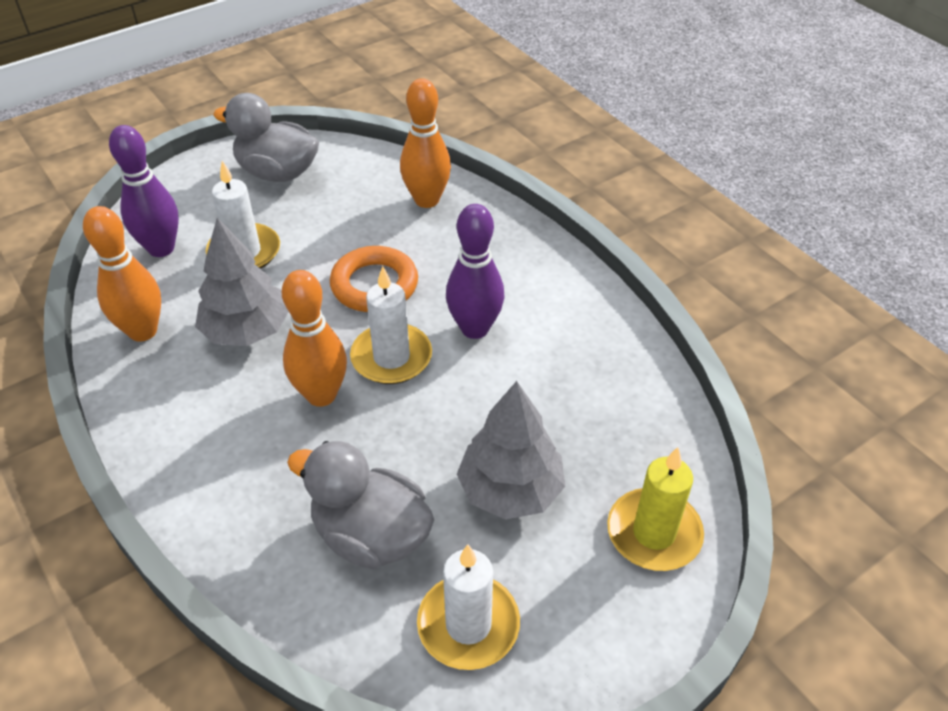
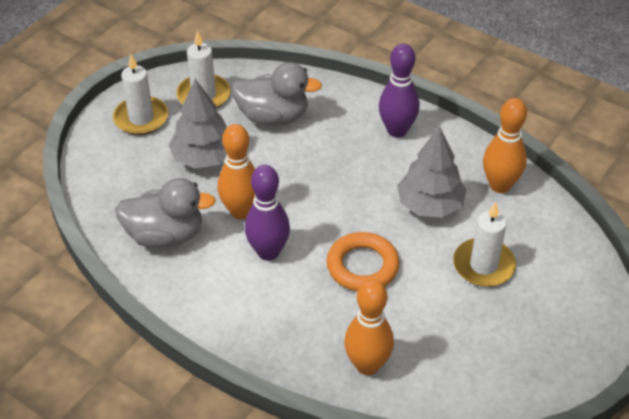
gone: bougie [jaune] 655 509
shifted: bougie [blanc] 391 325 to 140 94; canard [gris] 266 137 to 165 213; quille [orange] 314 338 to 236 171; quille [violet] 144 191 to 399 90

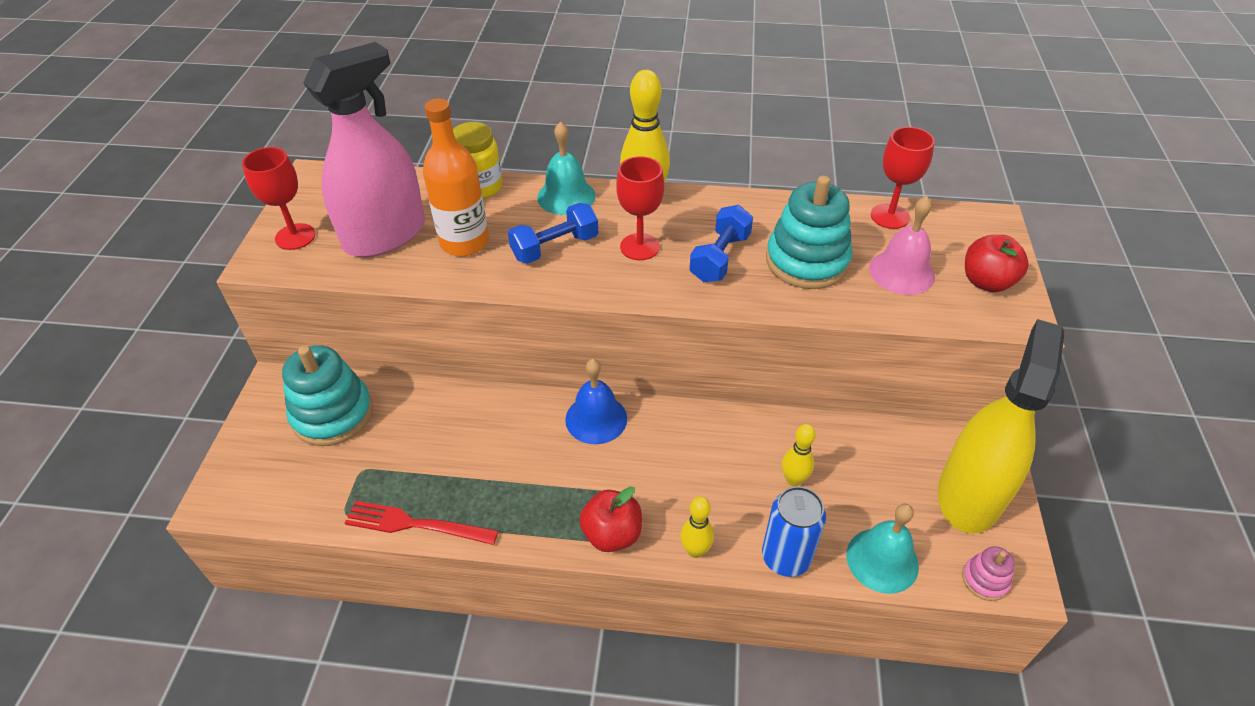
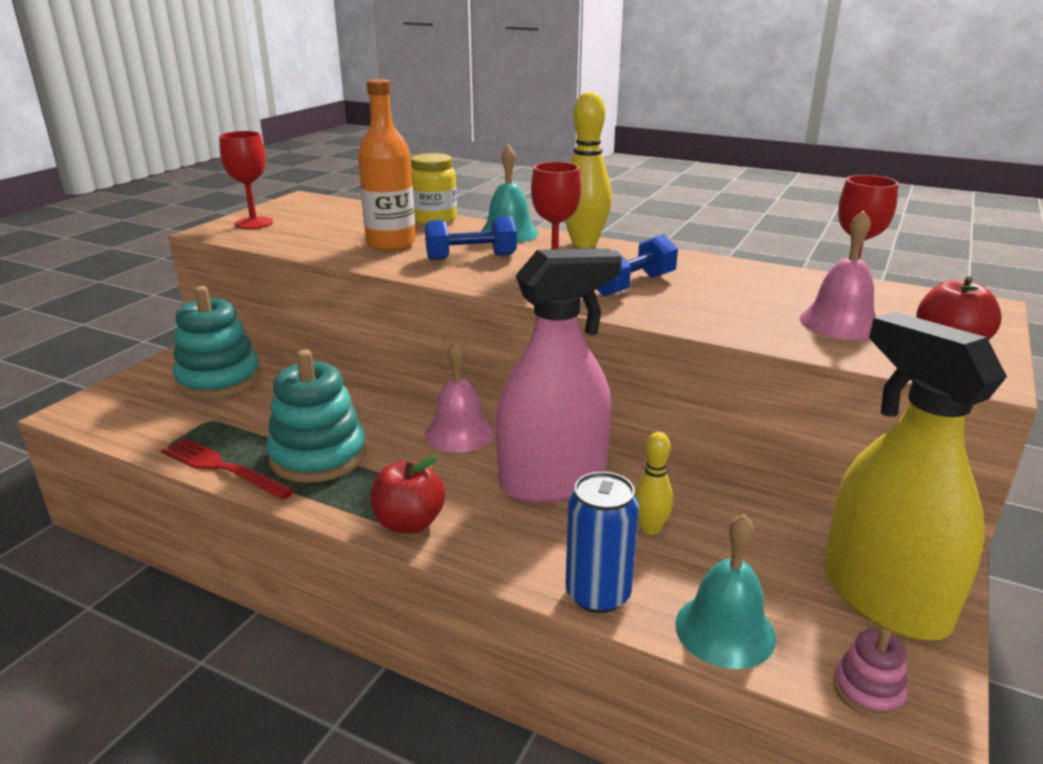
gone: quille [jaune] 697 527
shifted: jouet à empiler [turquoise] 809 232 to 316 416; vaporisateur [rose] 364 149 to 559 375
repainted: cloche [bleu] 596 401 to cloche [rose] 460 396
rotated: vaporisateur [jaune] 1001 426 = 915 476 75 degrees counterclockwise

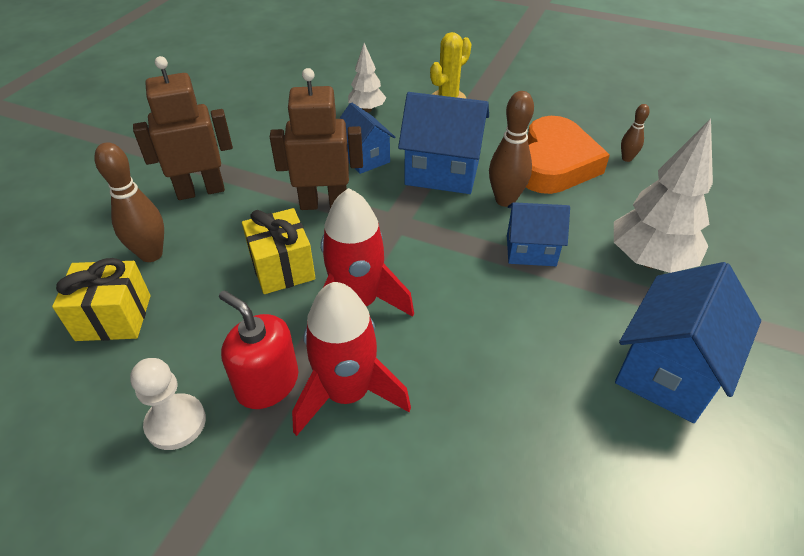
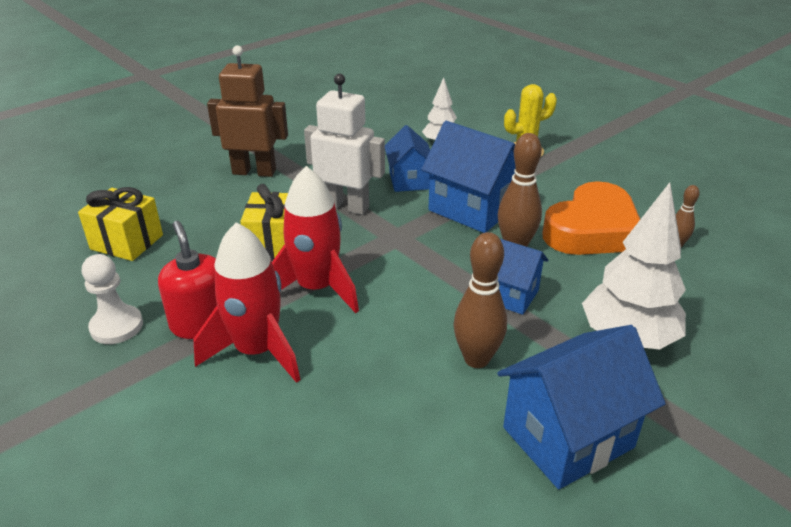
shifted: quille [marron] 129 202 to 480 300
repainted: robot [marron] 316 139 to robot [blanc] 344 144

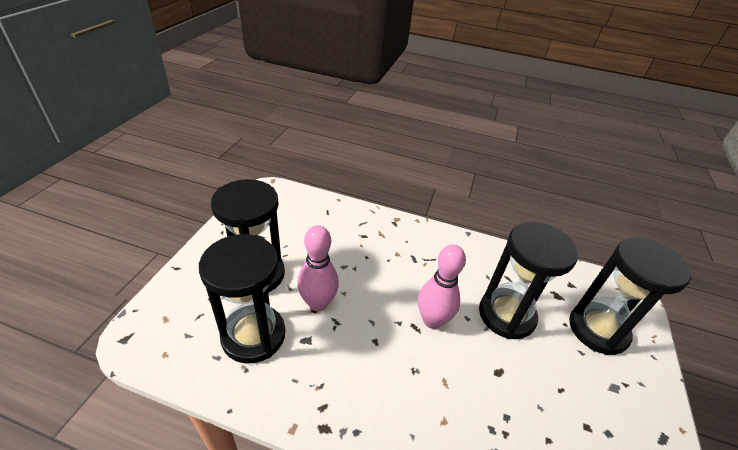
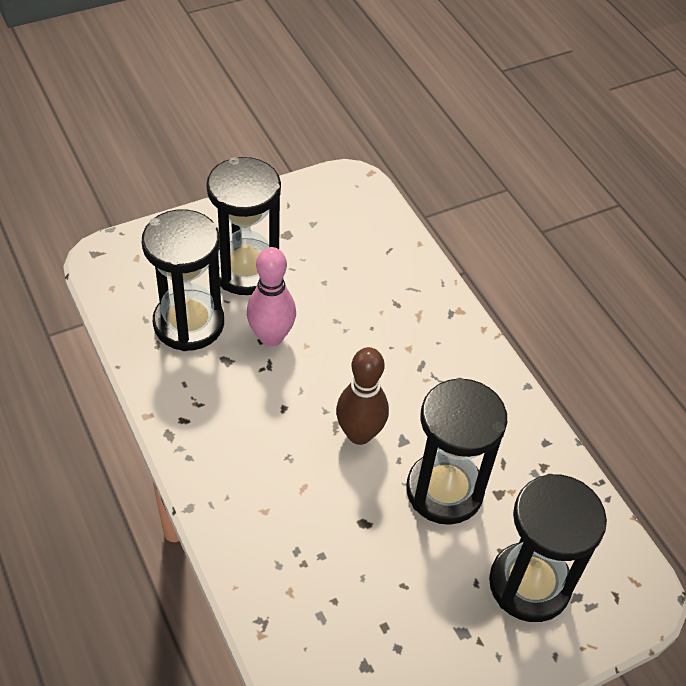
repainted: quille [rose] 442 287 to quille [marron] 362 396

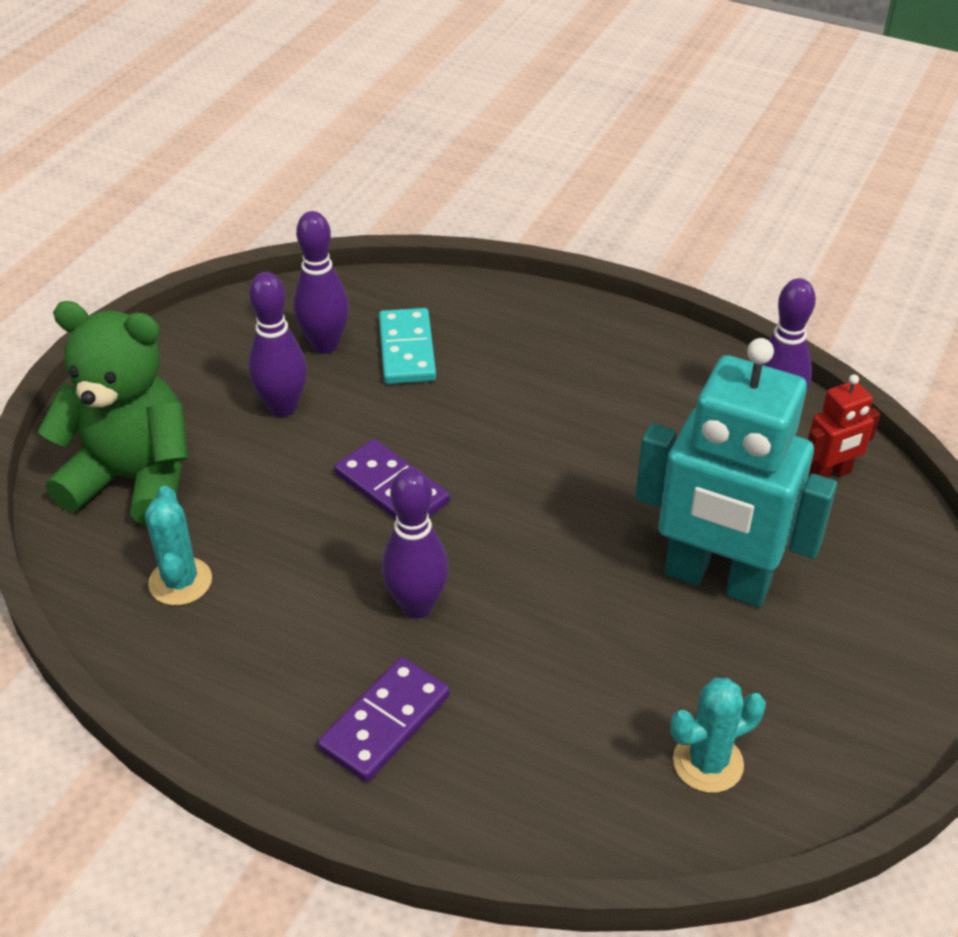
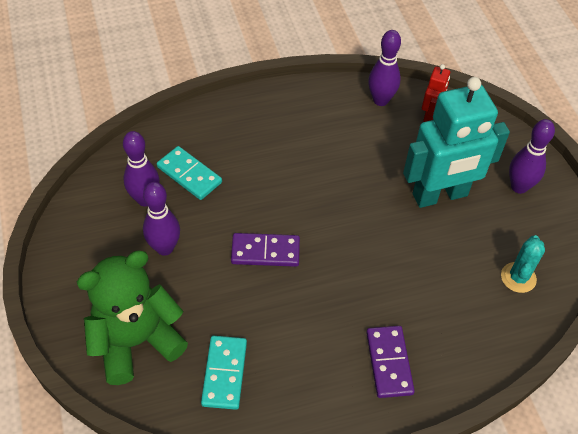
shifted: quille [violet] 415 543 to 532 156
swapped: cactus [turquoise] 178 545 to domino [turquoise] 224 373

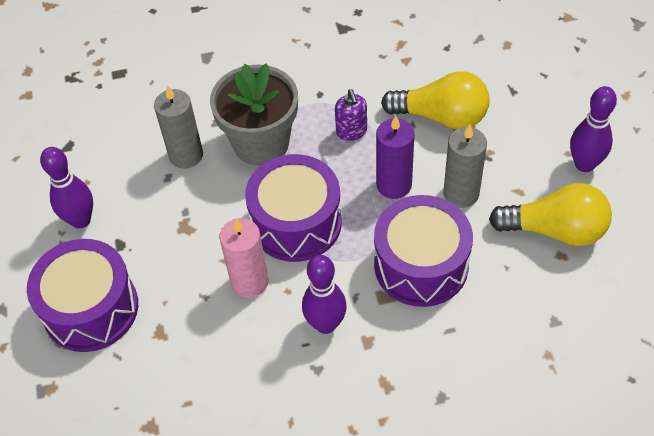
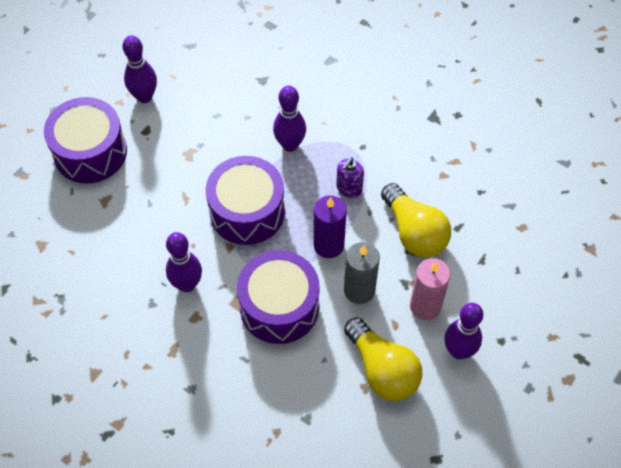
gone: bougie [gris] 178 127
shifted: bougie [rose] 244 258 to 430 289
swapped: pot de fleurs [gris] 254 115 to quille [violet] 289 119

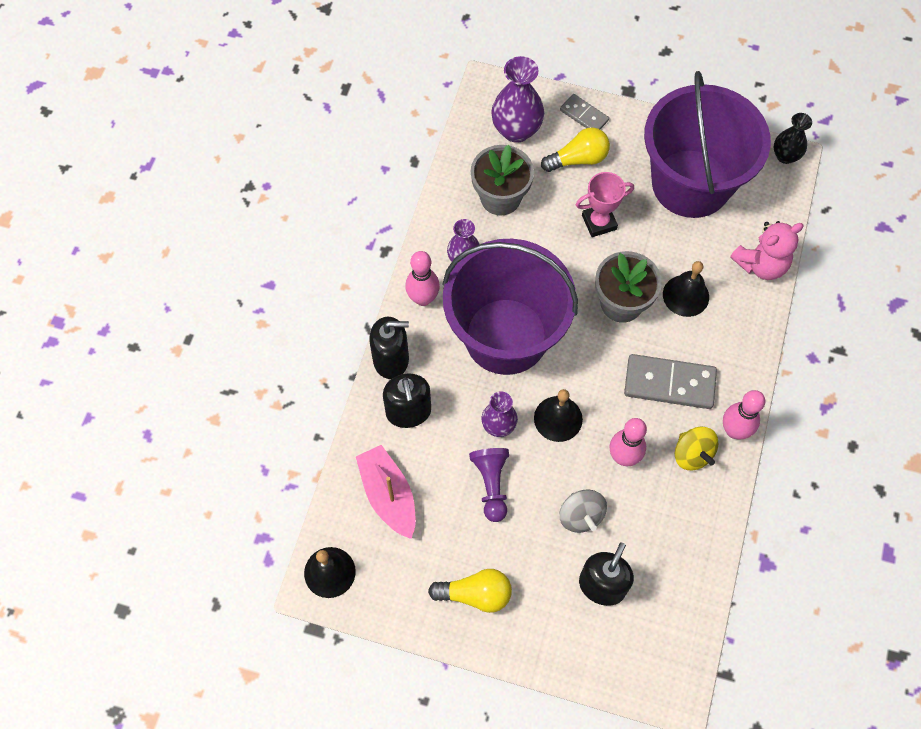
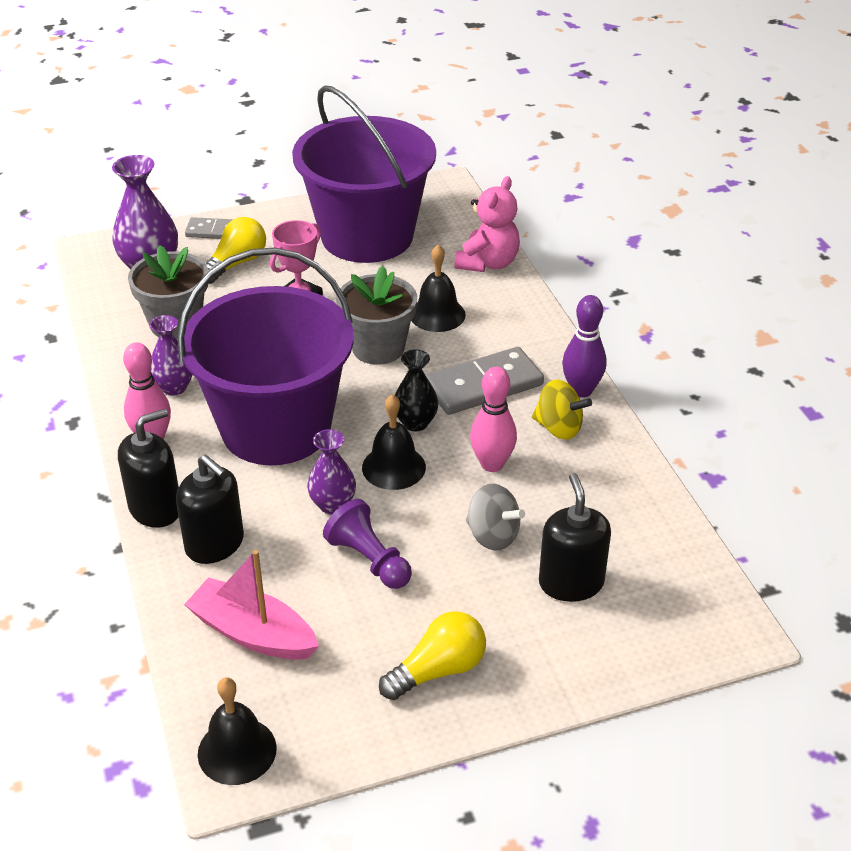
shifted: vase [noir] 793 138 to 416 390
repainted: quille [rose] 744 414 to quille [violet] 584 346

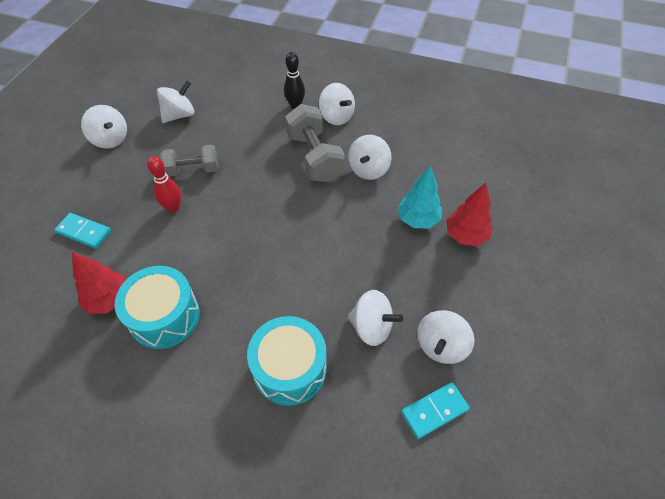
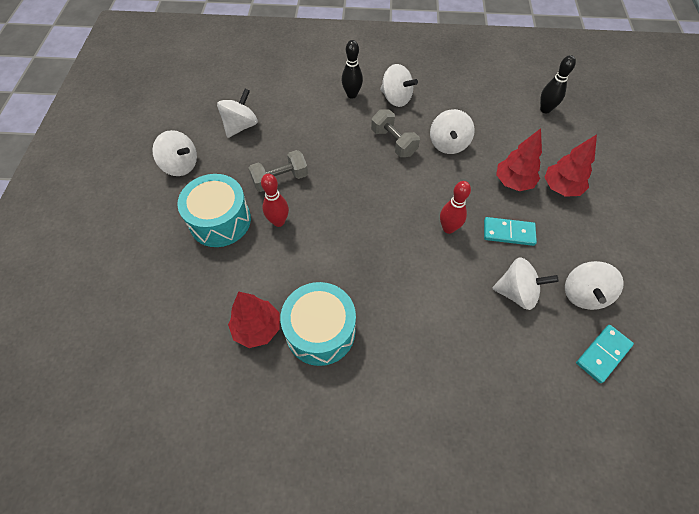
new: quille [rouge] 455 207; quille [noir] 558 84
shifted: tambour [turquoise] 287 361 to 214 210; domino [turquoise] 82 231 to 510 231
repainted: arbre [turquoise] 419 197 to arbre [rouge] 519 159
scaled: haltère [gris] 315 143 = 395 133 x0.66

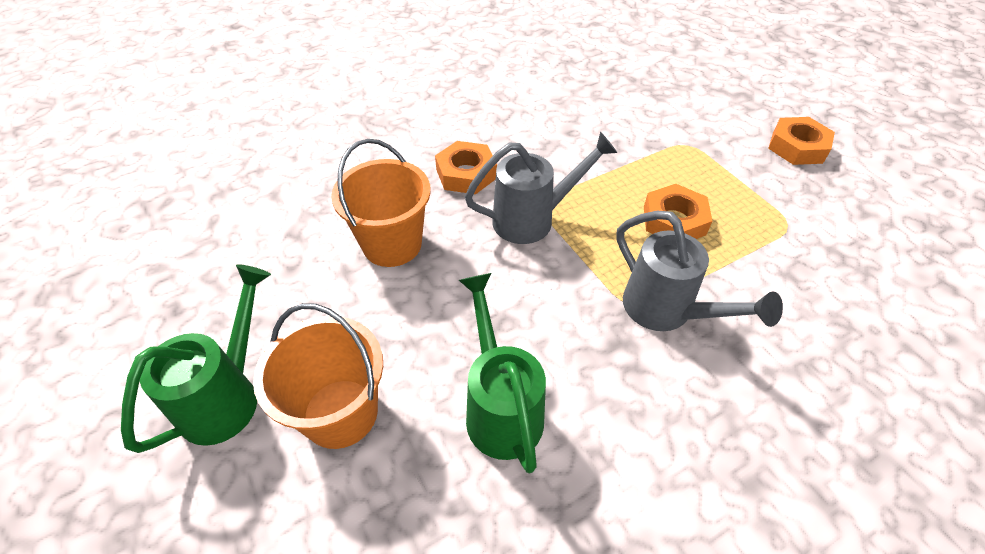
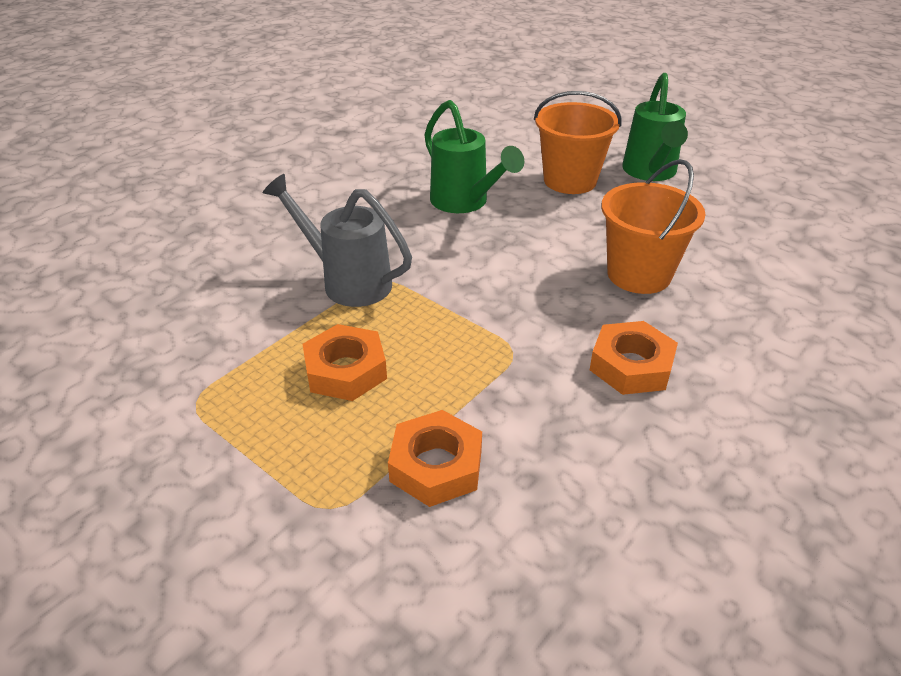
gone: arrosoir [gris] 541 188
shifted: écrou [orange] 801 141 to 435 458

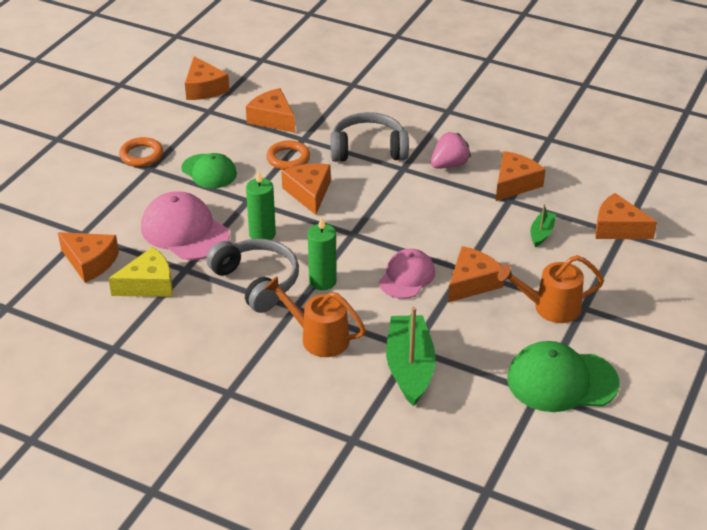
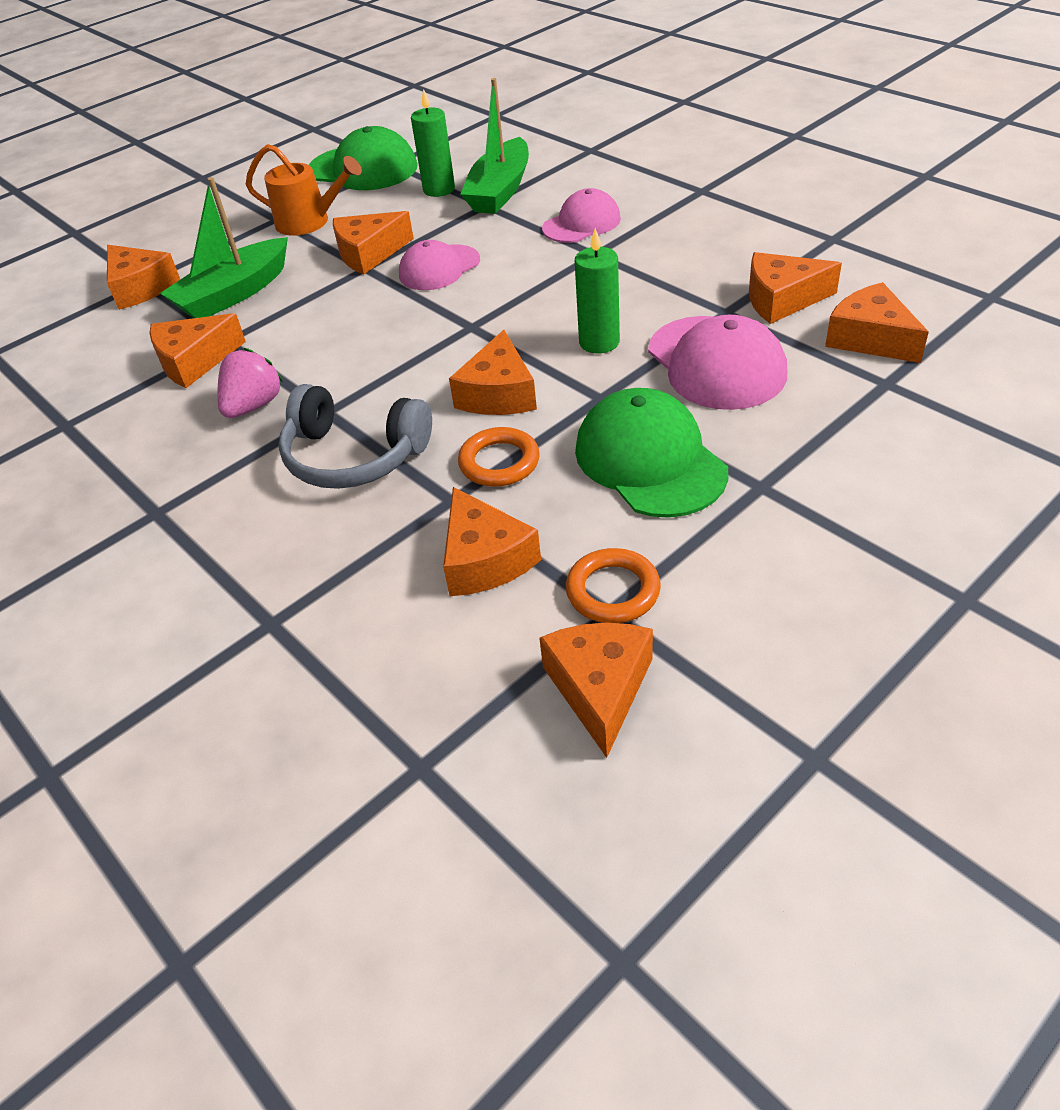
gone: casque audio [gris] 252 276
shifted: bougie [vert] 322 253 to 433 143; anneau [orange] 141 152 to 613 585
swapped: arrosoir [orange] 315 316 to casquette [rose] 581 215
repainted: fromage [jaune] 140 272 to fromage [orange] 795 288
rotated: fraise [rose] 451 150 = 250 383 135 degrees clockwise
scaled: bateau [vert] 543 225 = 224 247 x2.01; casquette [vert] 209 170 = 651 453 x1.53

